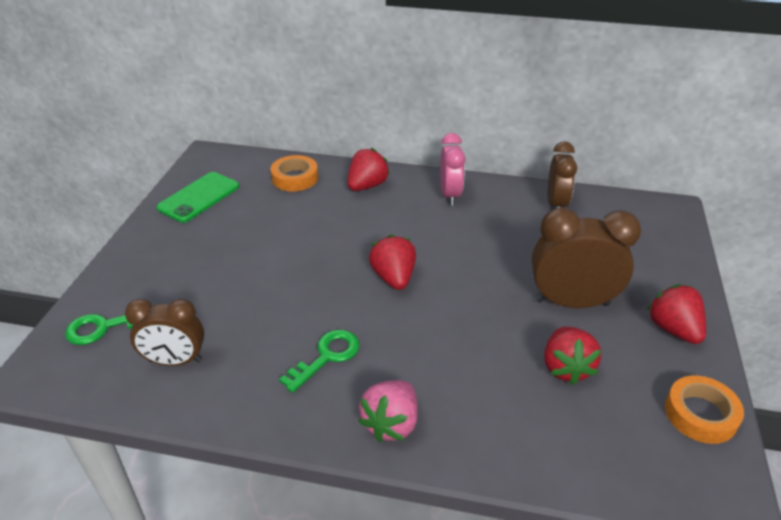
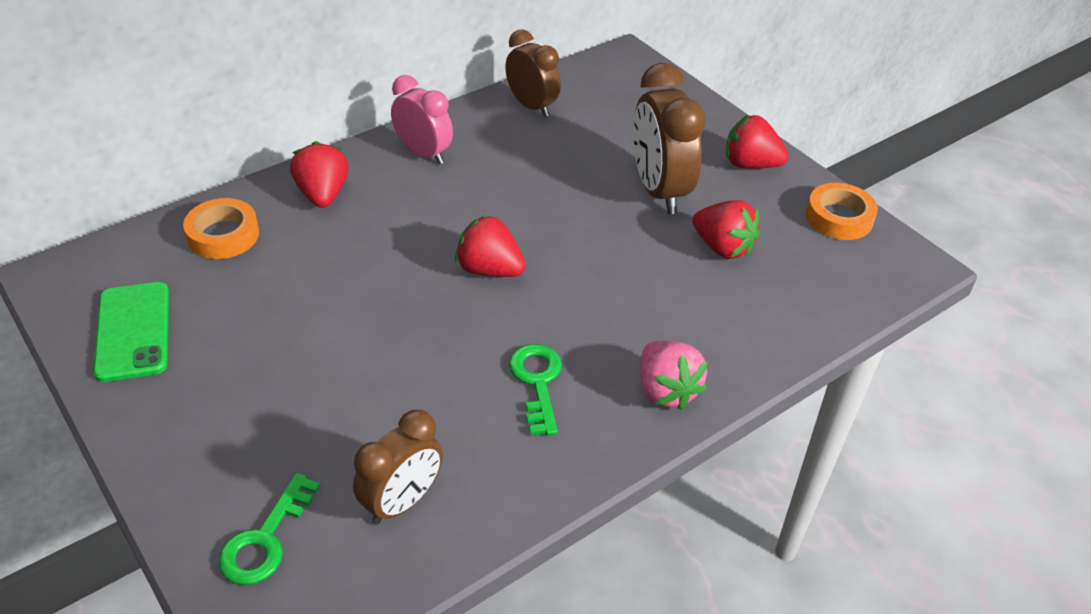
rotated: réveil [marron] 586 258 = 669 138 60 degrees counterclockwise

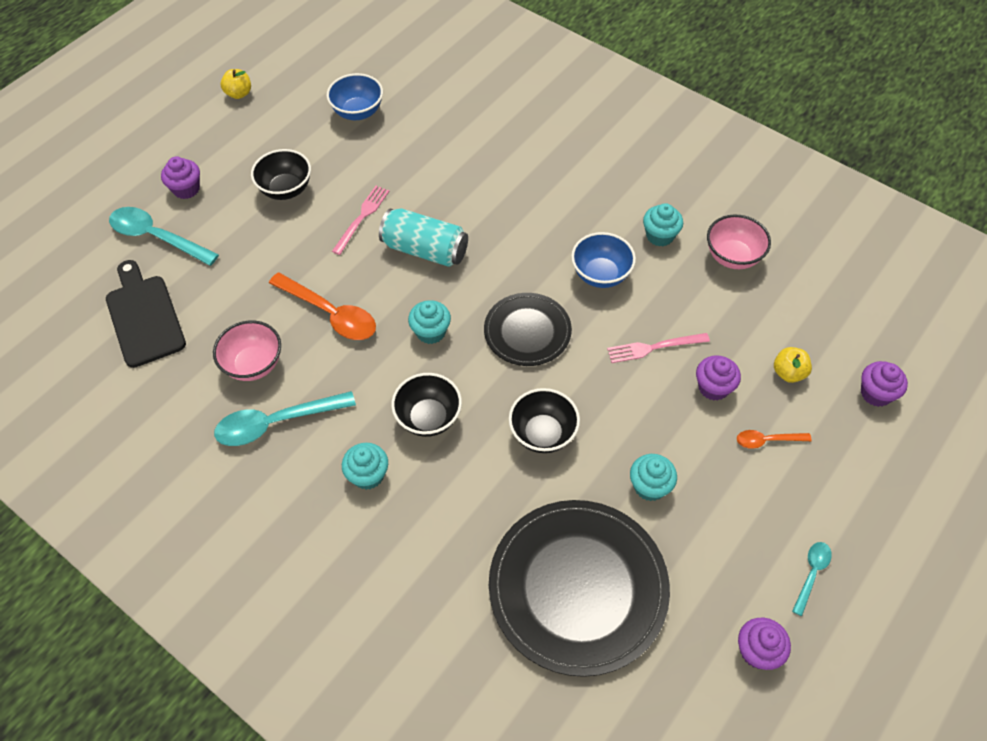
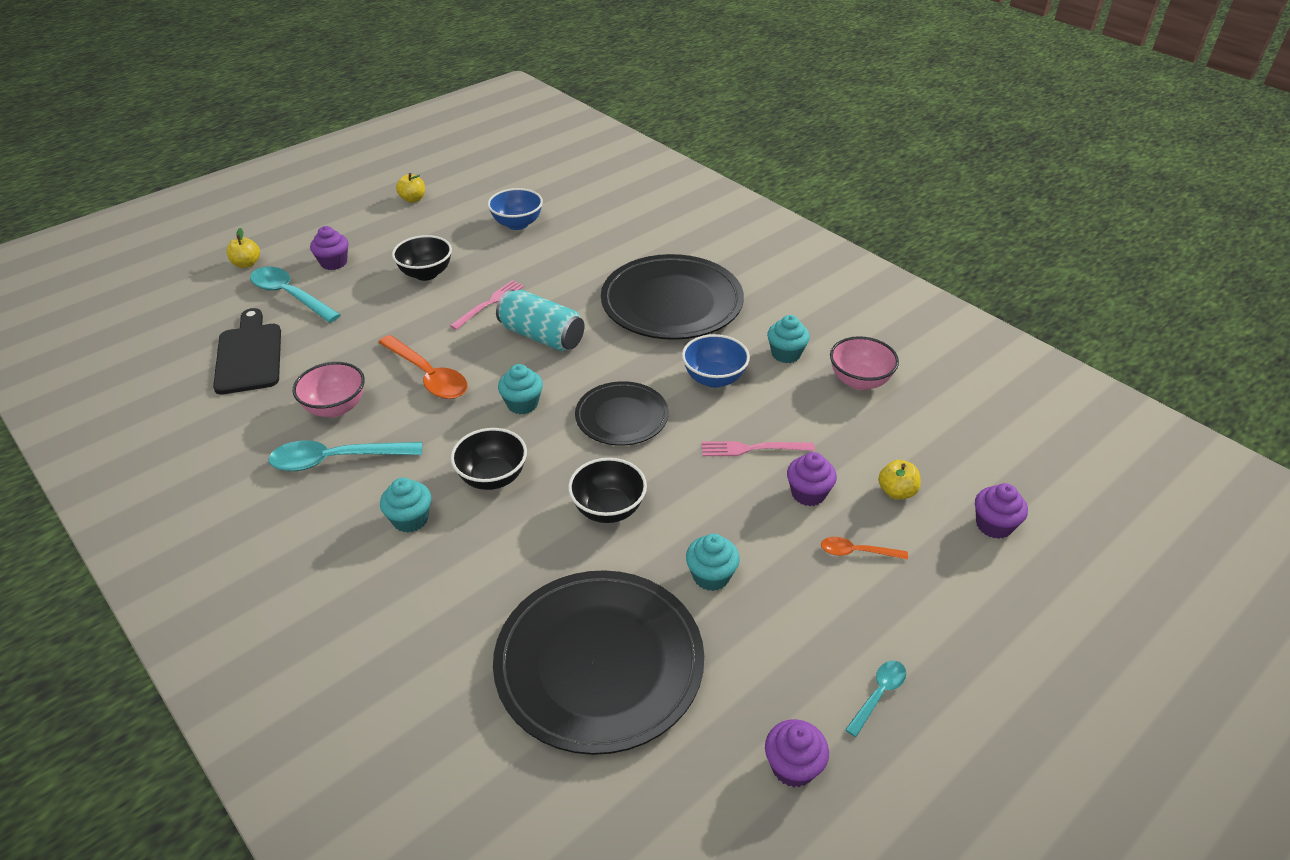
new: pomme [jaune] 243 248; assiette [noir] 672 297

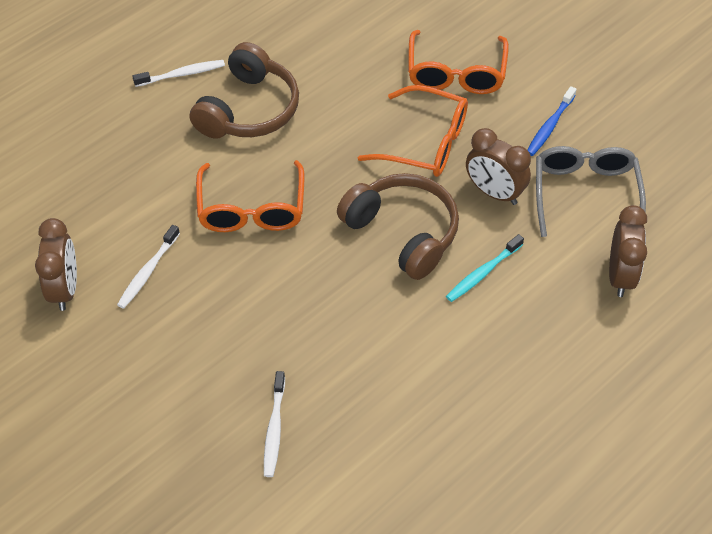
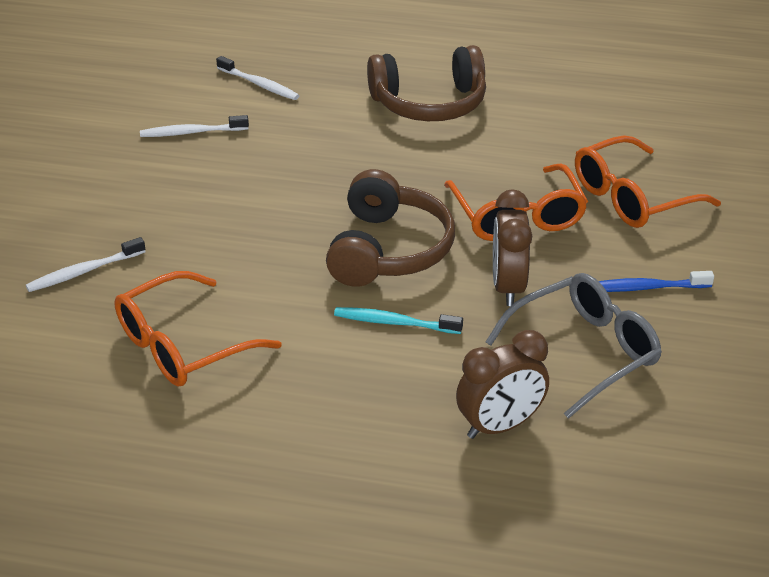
gone: réveil [marron] 56 264
shifted: lunettes [orange] 250 196 to 198 328; brosse à dents [blanc] 178 73 to 258 78

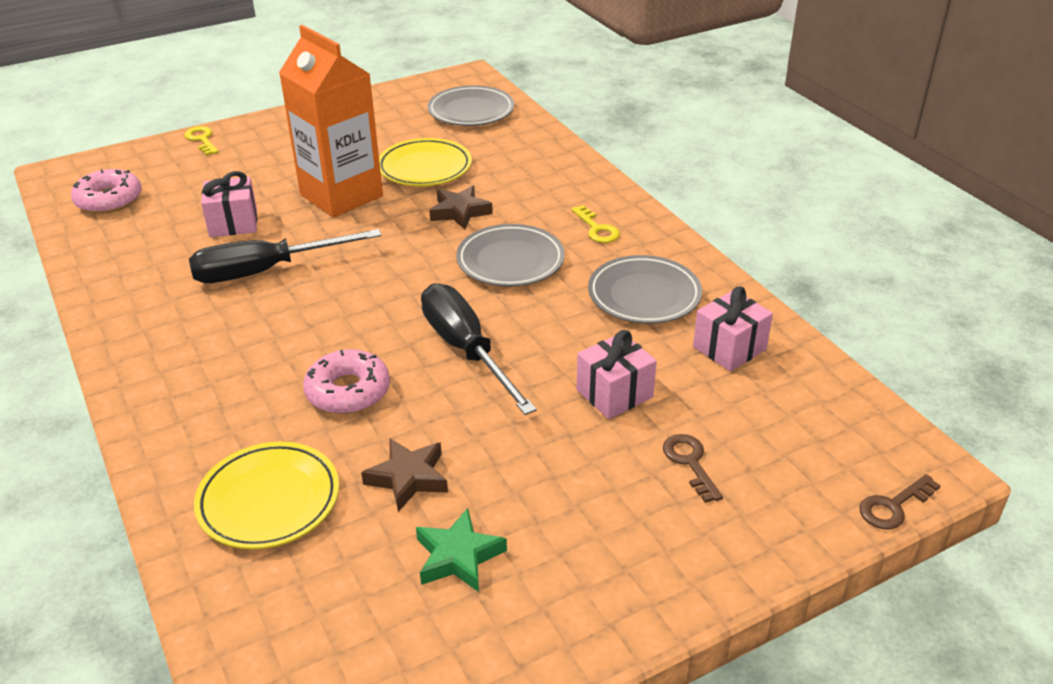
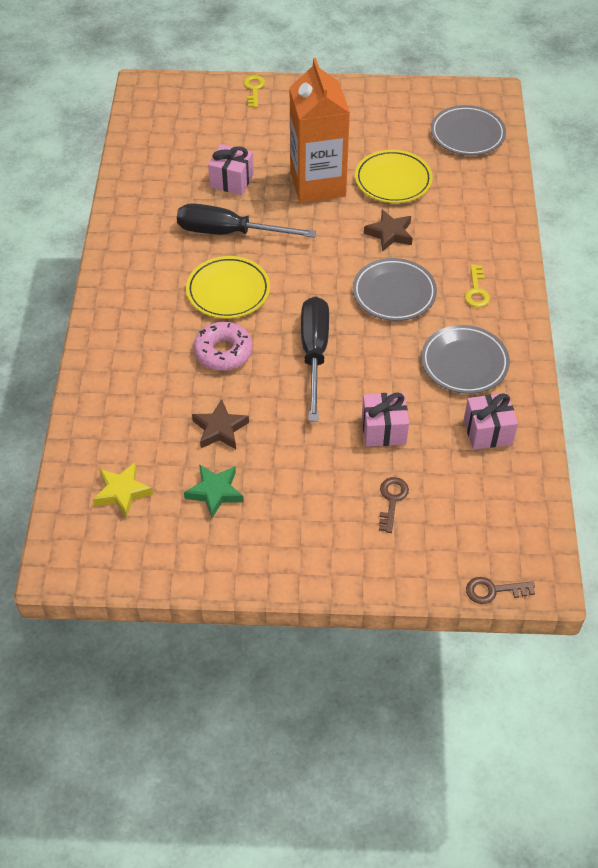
gone: beignet [rose] 106 191
new: étoile [jaune] 123 490
shifted: assiette [jaune] 266 495 to 228 287

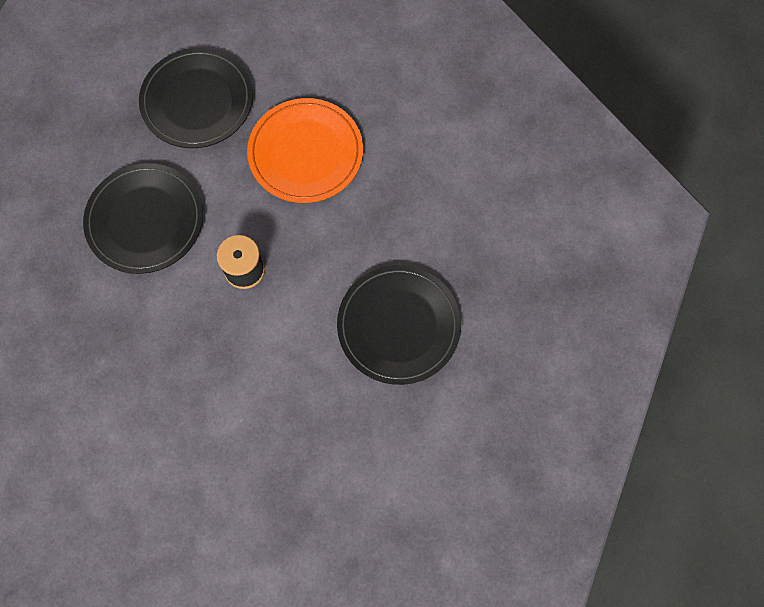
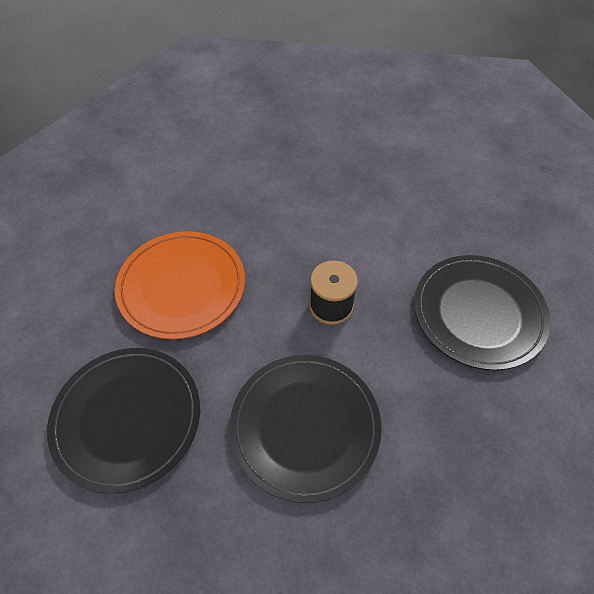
shifted: assiette [noir] 399 325 to 482 312

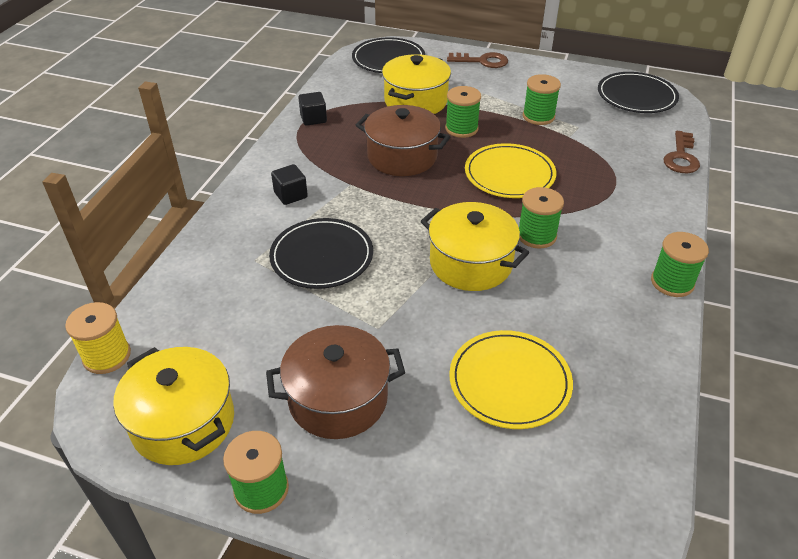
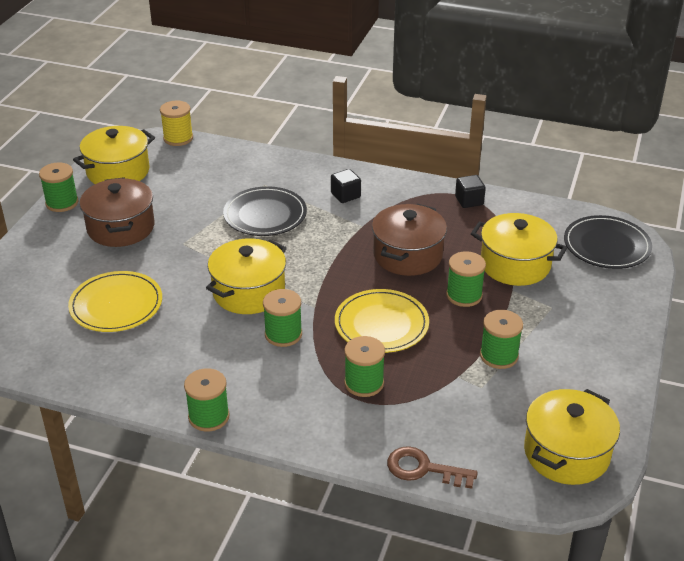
gone: clé [marron] 477 60
new: bobine [vert] 364 366
swapped: assiette [noir] 638 92 to marmite [jaune] 572 437

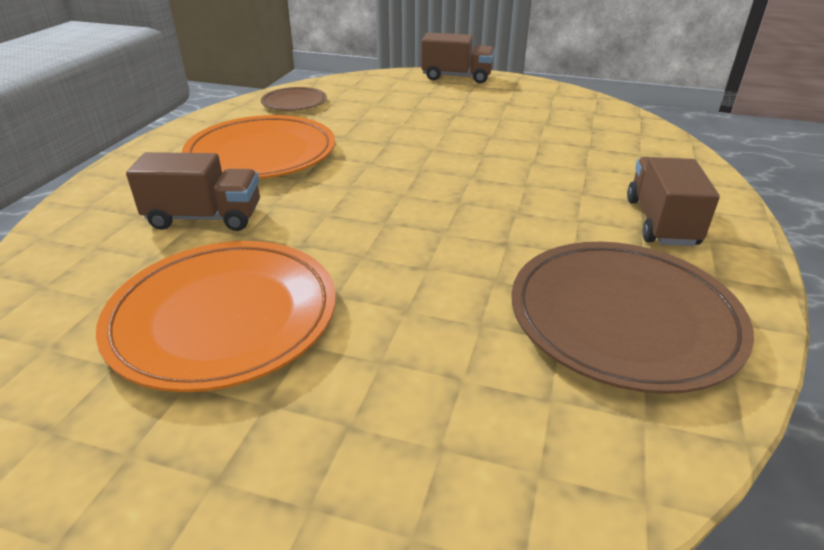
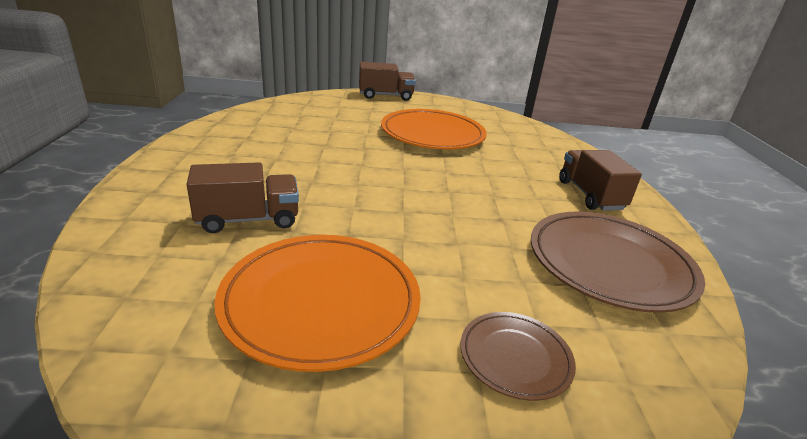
shifted: assiette [orange] 258 147 to 434 129; assiette [marron] 294 99 to 518 356

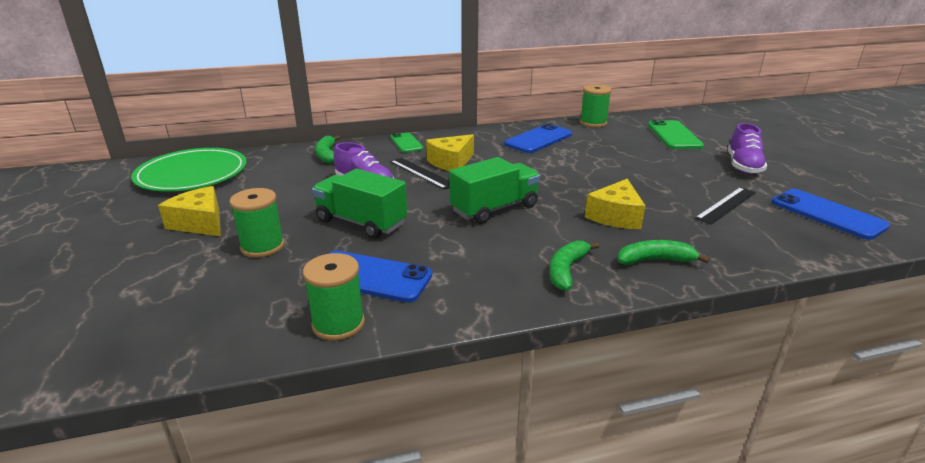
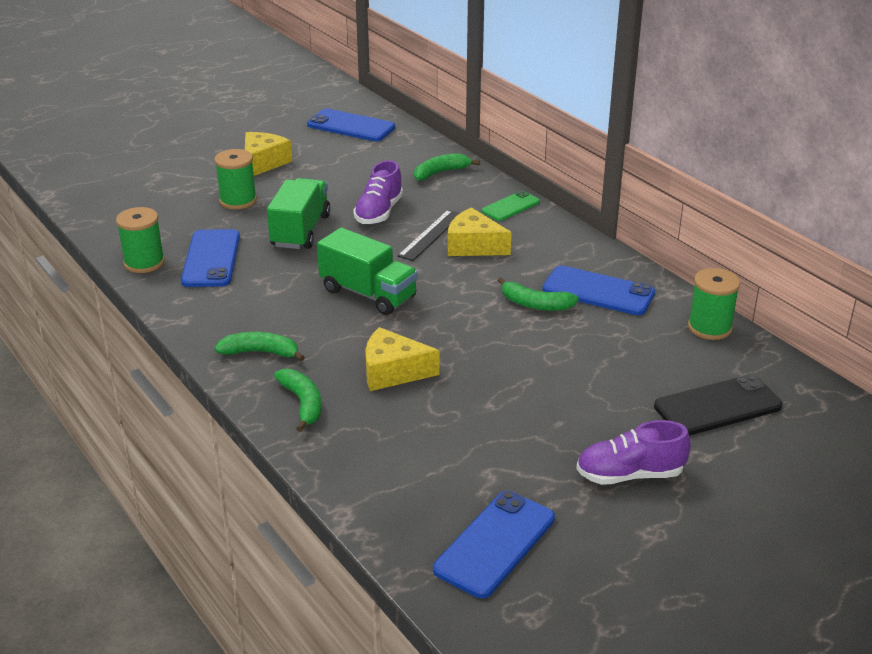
gone: règle [noir] 725 206
new: banane [vert] 538 294
swapped: assiette [vert] 189 170 to téléphone [bleu] 351 125
repainted: téléphone [vert] 676 134 to téléphone [noir] 718 405

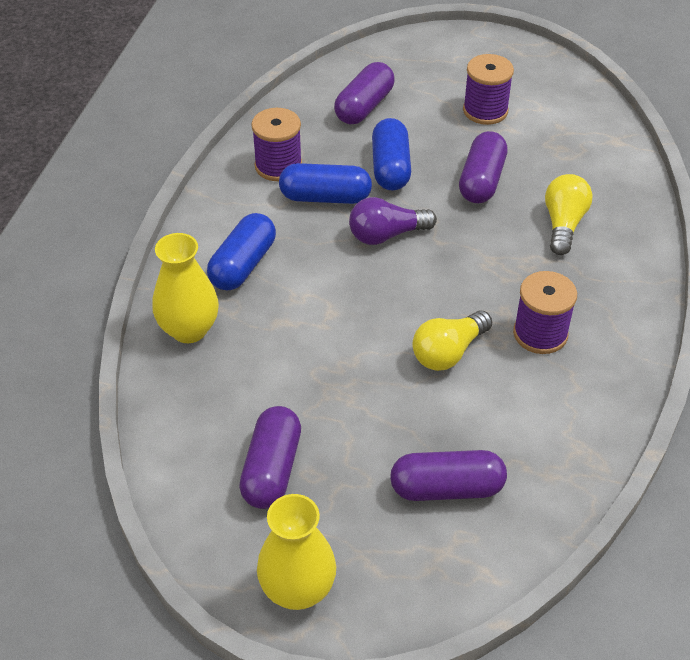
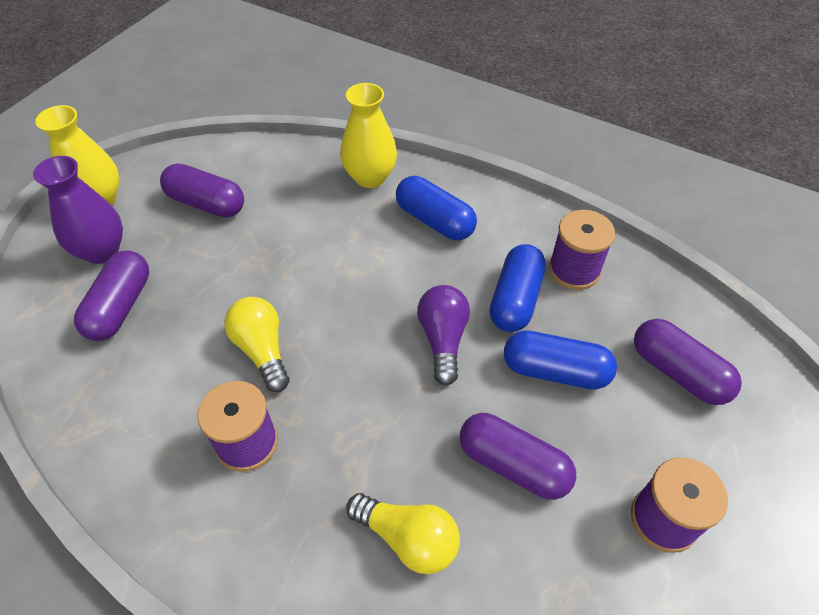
new: vase [violet] 78 210

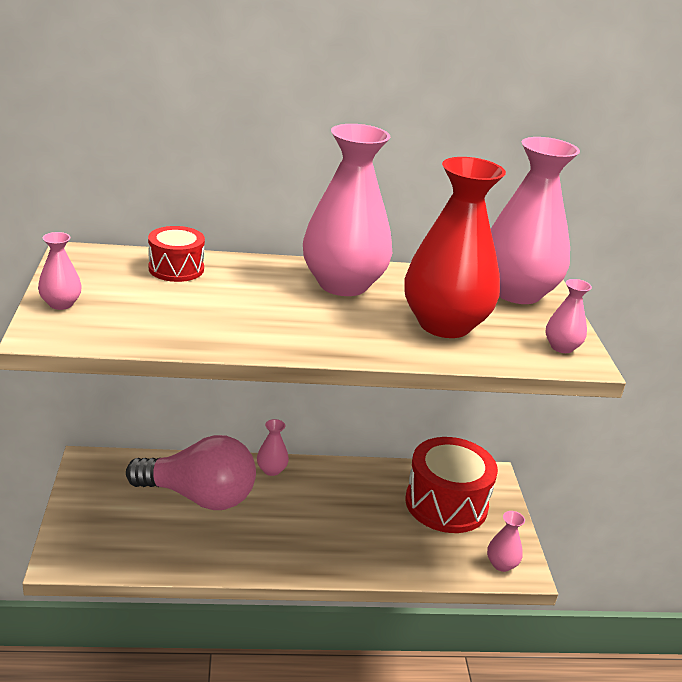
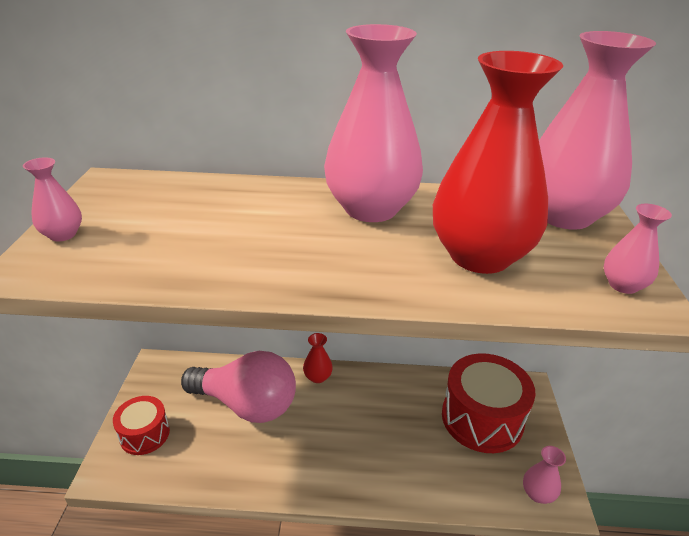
shifted: tambour [rouge] 176 254 to 141 425
repainted: vase [rose] 273 447 to vase [rouge] 318 358

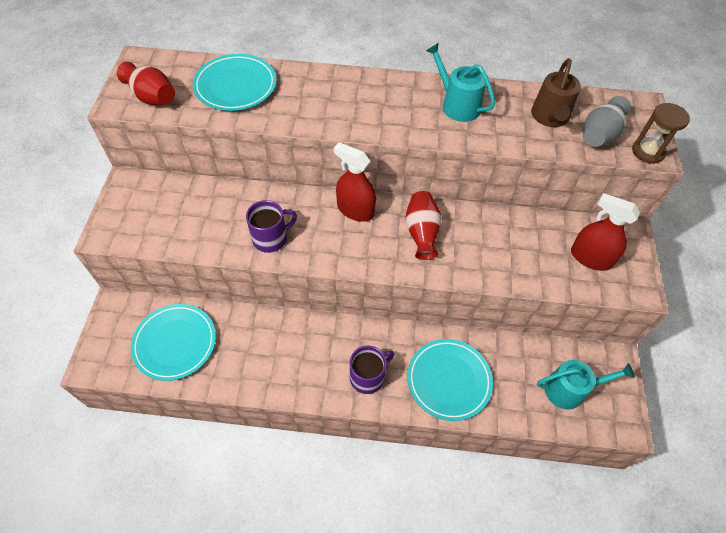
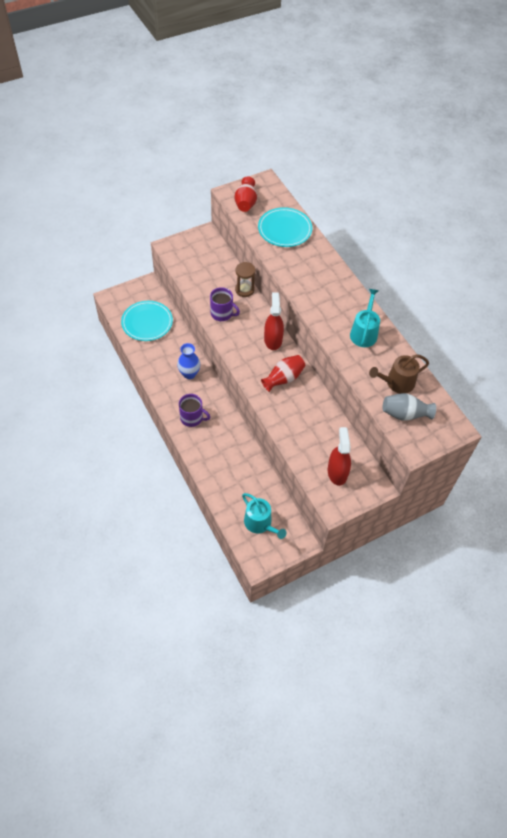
gone: assiette [turquoise] 450 380
new: vase [bleu] 188 361
shifted: sablier [marron] 661 133 to 245 279

